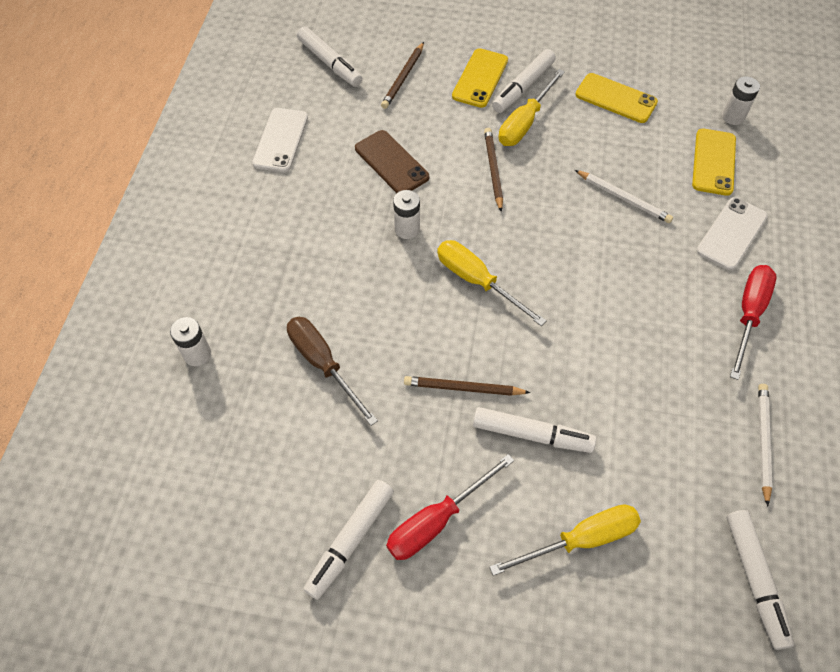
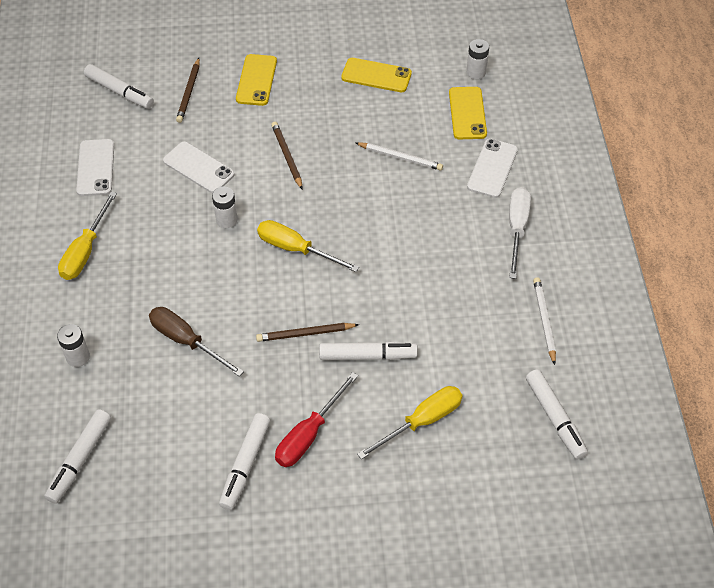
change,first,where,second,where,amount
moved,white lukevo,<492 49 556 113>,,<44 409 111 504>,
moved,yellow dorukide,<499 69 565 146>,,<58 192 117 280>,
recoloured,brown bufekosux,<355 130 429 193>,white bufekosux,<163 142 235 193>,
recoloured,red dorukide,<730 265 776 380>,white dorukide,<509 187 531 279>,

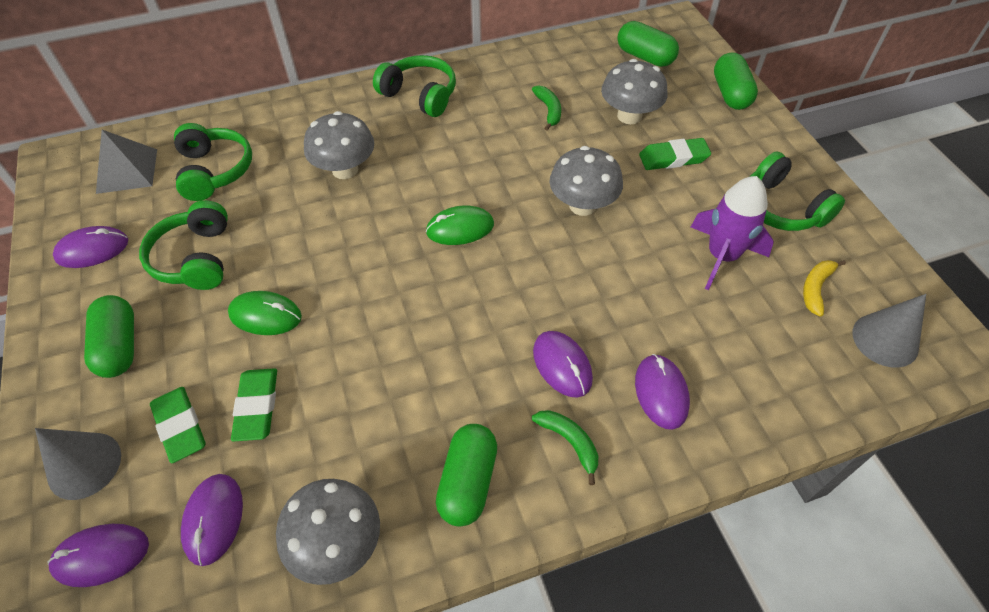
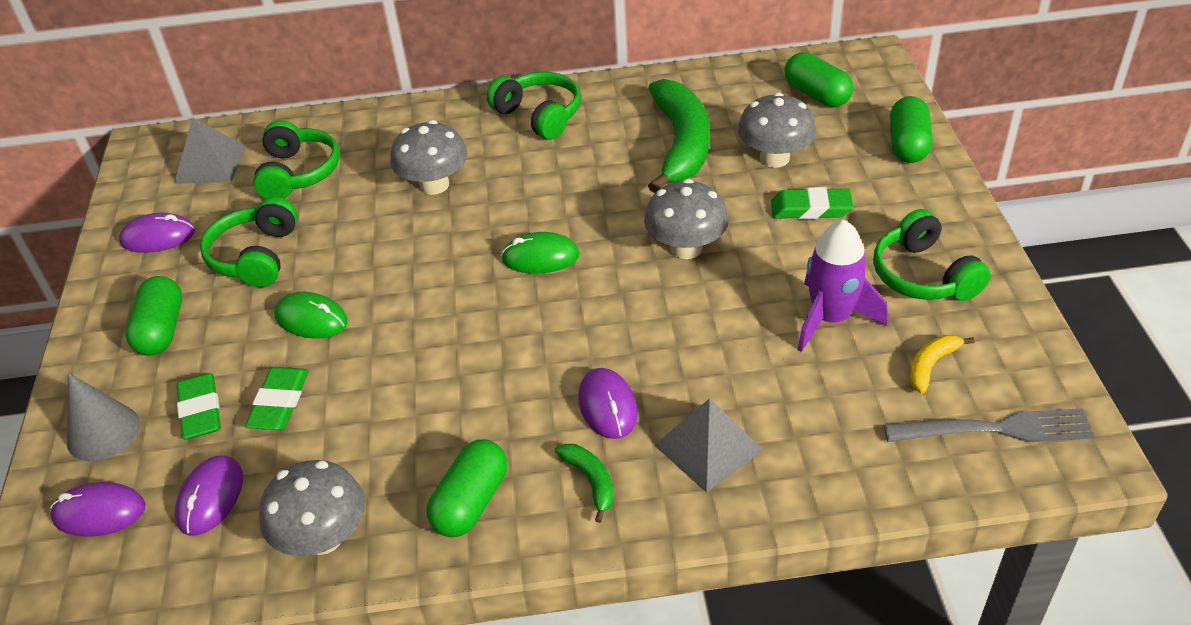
change,first,where,second,where,amount
resized,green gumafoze,<532 85 561 130>,,<648 79 710 193>,x2.27
replaced,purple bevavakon,<635 354 690 430>,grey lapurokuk,<654 398 764 493>,
replaced,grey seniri,<853 294 926 368>,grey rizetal,<884 408 1095 442>,

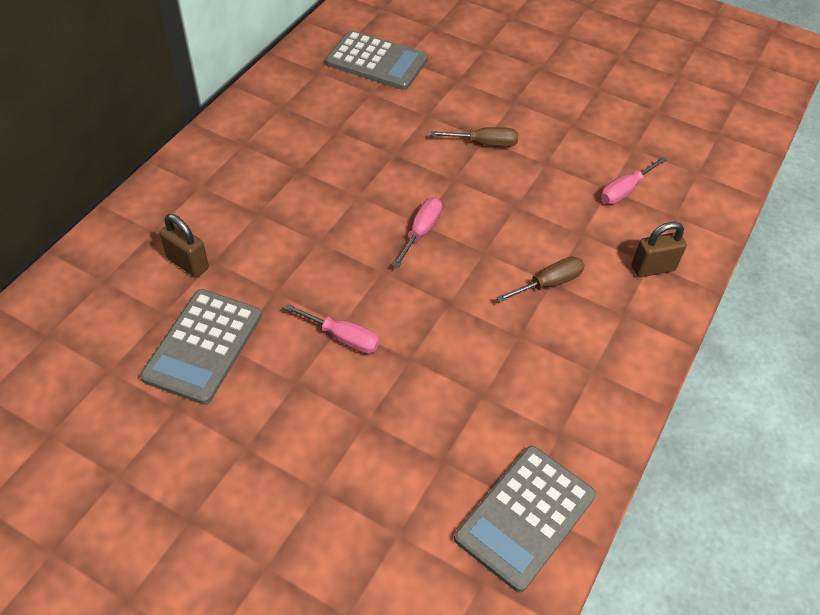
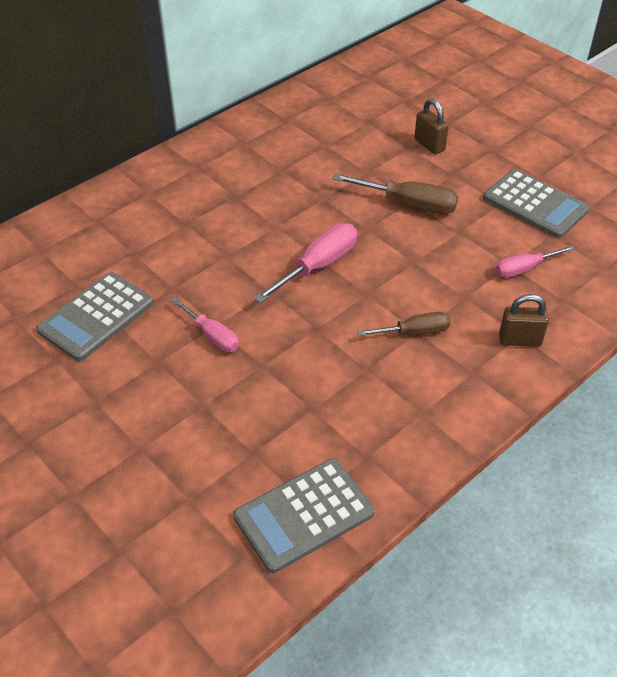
change,first,where,second,where,amount
resized,pink dorukide,<393 198 442 268>,,<254 223 357 303>,x1.55
resized,brown dorukide,<430 127 518 147>,,<333 173 458 214>,x1.55
moved,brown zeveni,<159 214 209 277>,,<414 98 449 154>,
moved,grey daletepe,<326 30 428 90>,,<483 169 590 238>,

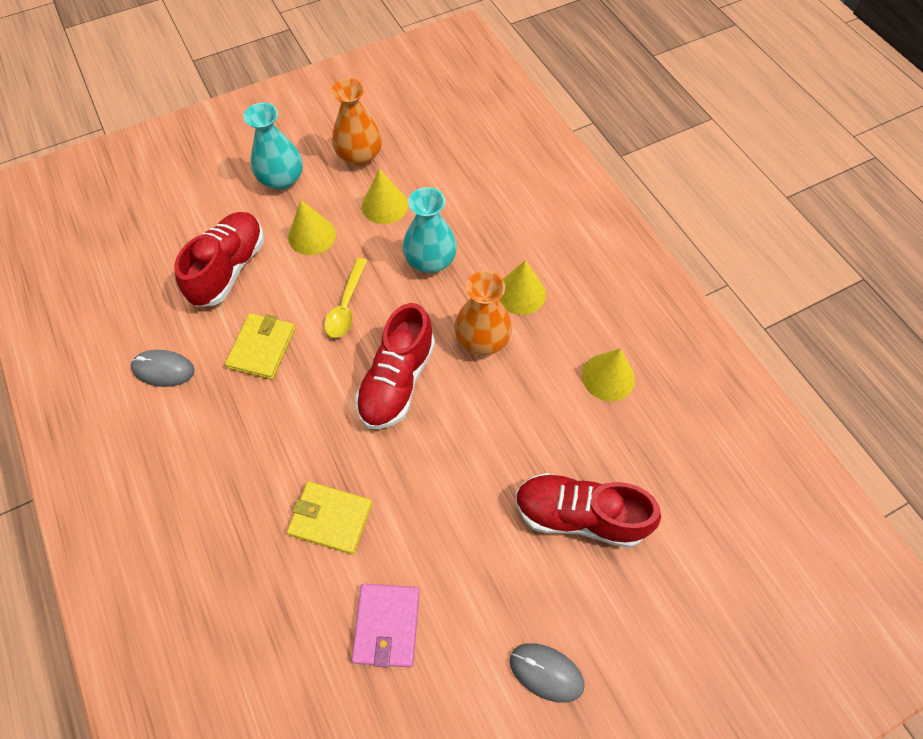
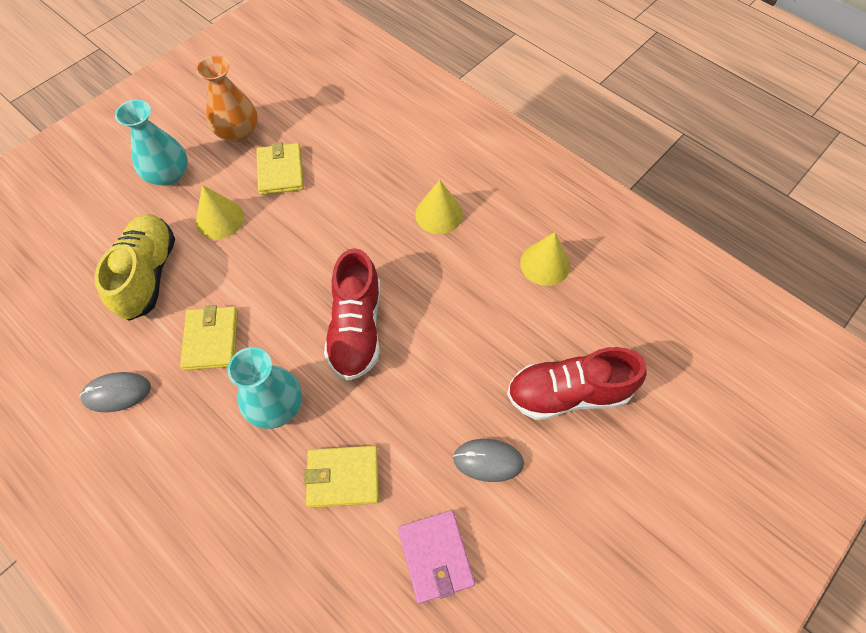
change,first,where,second,where,amount
recoloured,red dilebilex,<174 212 264 307>,yellow dilebilex,<94 214 175 321>,
moved,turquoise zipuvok,<403 187 457 273>,,<227 347 302 429>,
replaced,yellow seniri,<362 169 408 224>,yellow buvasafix,<256 142 304 195>,
moved,grey bevavakon,<509 643 585 703>,,<453 439 524 482>,
removed,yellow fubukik,<324 258 368 338>,,,
removed,orange zipuvok,<454 271 512 355>,,,

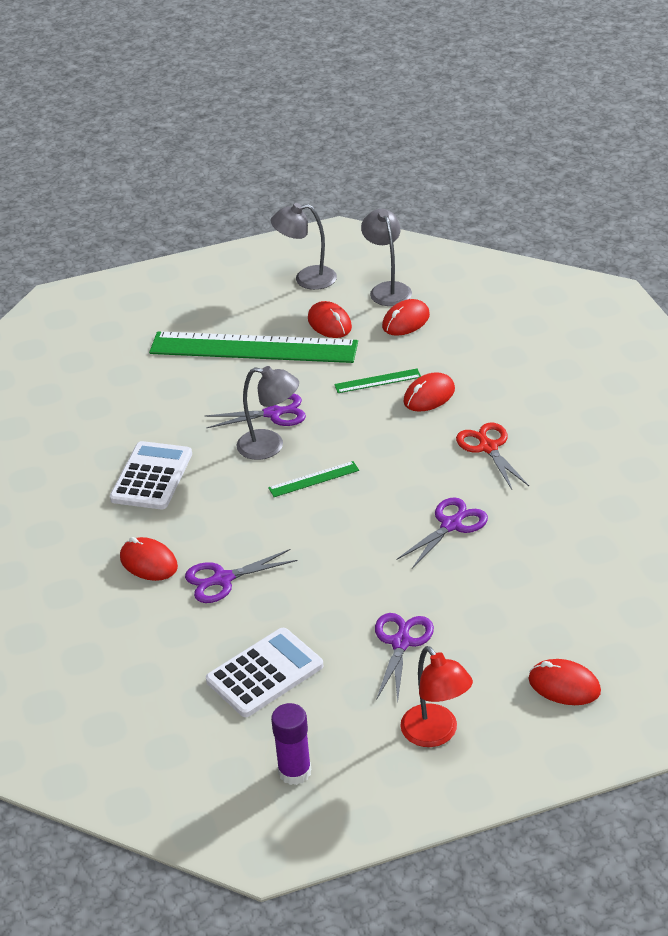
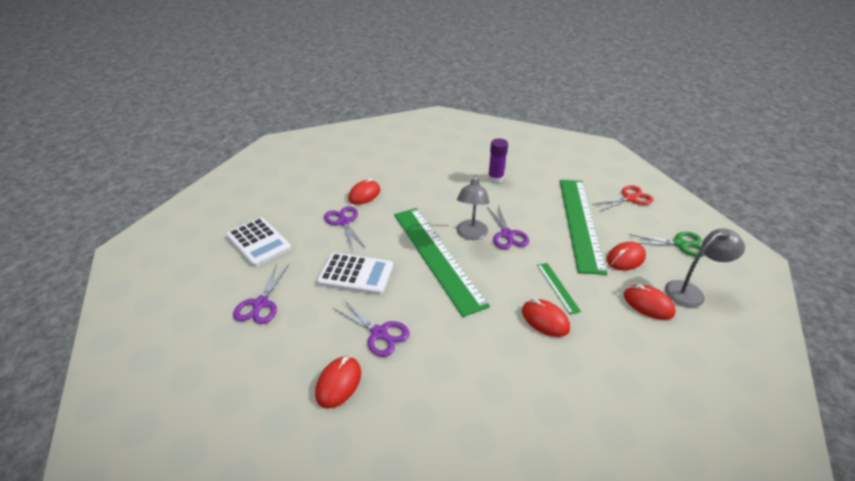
change,first,where,second,where,amount
turned,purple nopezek,<375 613 434 702>,,<233 264 289 324>,90 degrees clockwise
moved,red bevavakon,<528 659 601 705>,,<315 356 361 408>,
moved,white daletepe,<110 441 192 509>,,<317 253 393 295>,
resized,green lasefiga,<268 461 359 497>,,<394 208 490 317>,x2.48
moved,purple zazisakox,<271 703 311 785>,,<488 138 508 183>,
moved,red nopezek,<456 423 529 490>,,<592 185 654 212>,
replaced,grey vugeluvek,<271 203 337 290>,green nopezek,<629 232 705 257>,
removed,red vugeluvek,<400 646 473 747>,,,

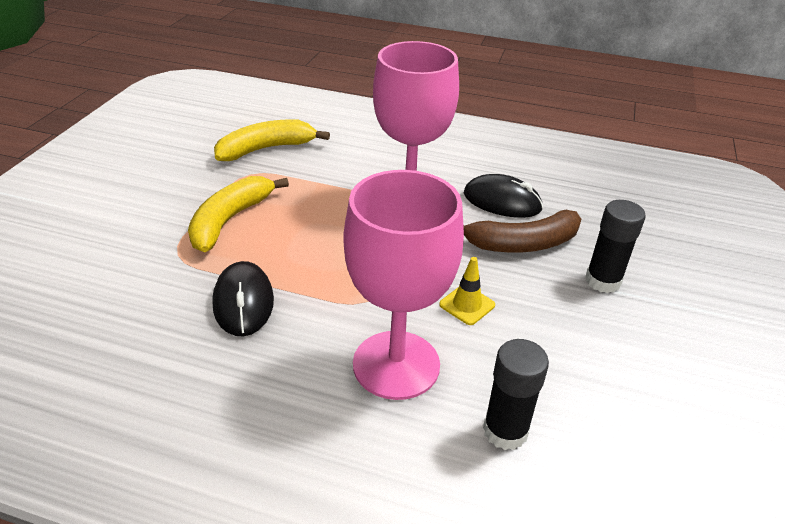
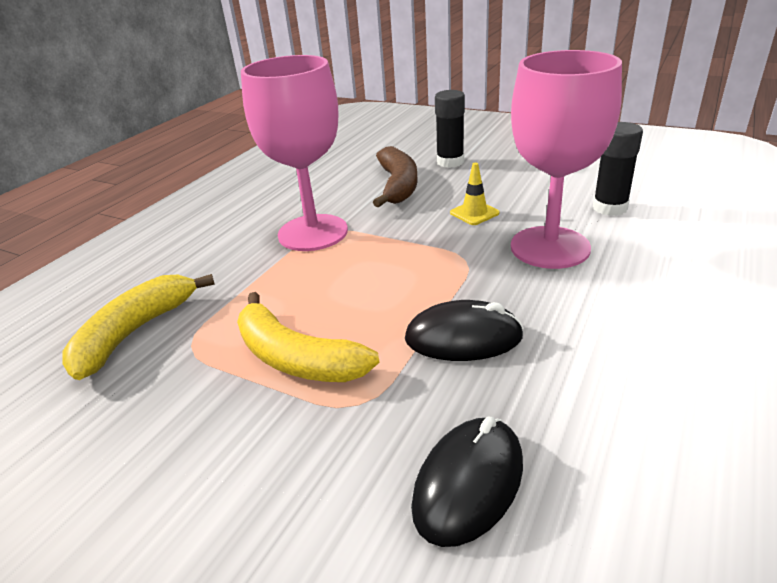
change,first,where,second,where,amount
turned,yellow gumafoze,<214 119 330 161>,,<62 274 215 380>,45 degrees clockwise
moved,black bevavakon,<464 174 543 218>,,<411 417 523 547>,

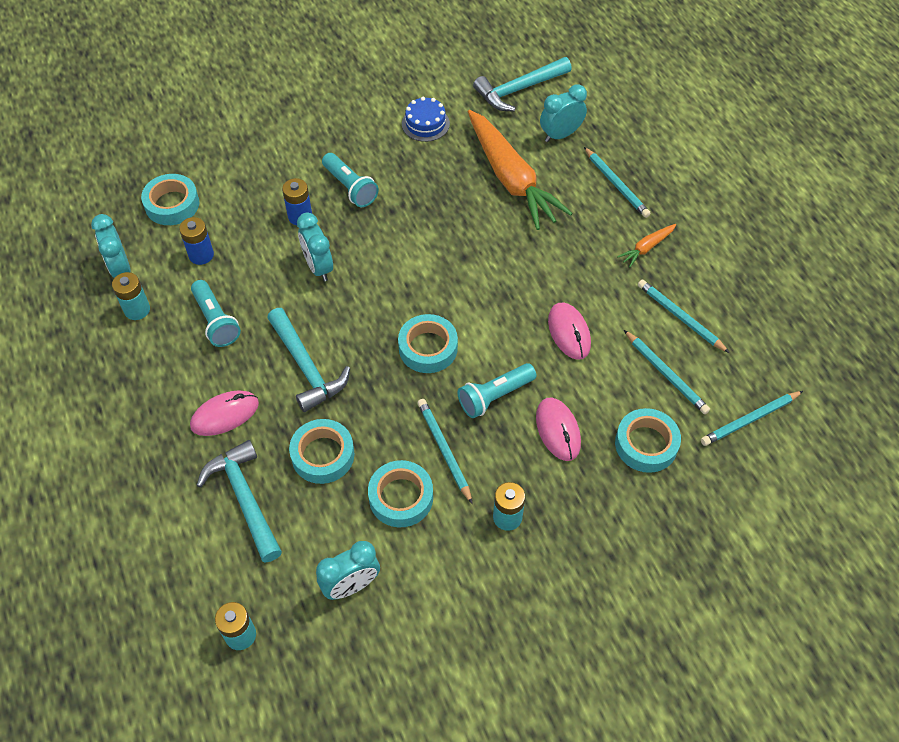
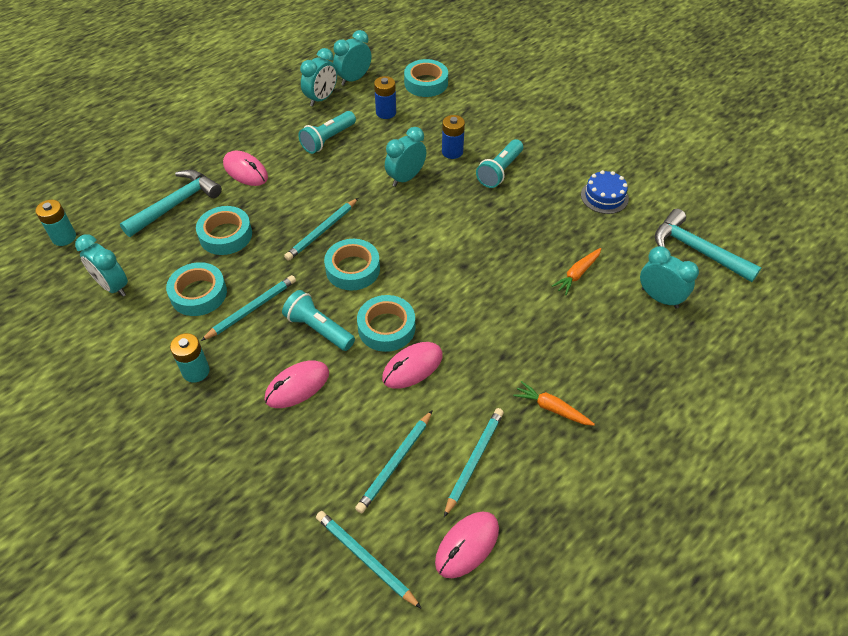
change,first,where,second,where,amount
moved,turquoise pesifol,<584 147 651 218>,,<284 198 358 261>,
replaced,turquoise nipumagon,<112 272 150 320>,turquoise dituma,<300 48 337 107>,
moved,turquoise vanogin,<615 408 681 473>,,<357 295 415 352>,
added,,,pink bevavakon,<435 512 499 578>,
resized,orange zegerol,<468 110 573 230>,,<552 248 601 295>,x0.42
removed,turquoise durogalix,<267 308 350 412>,,,

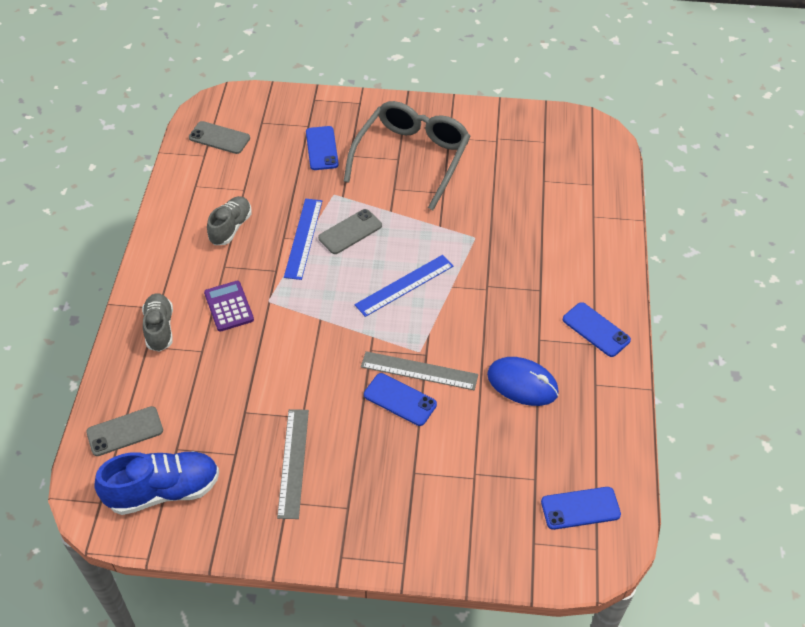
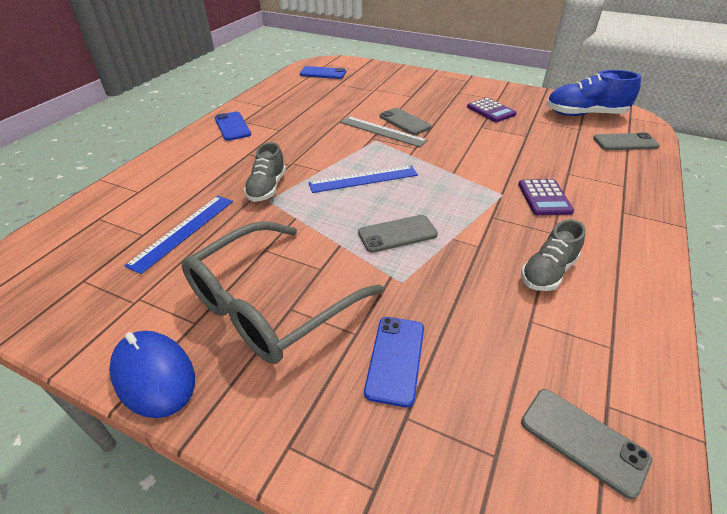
change,first,where,second,where,amount
moved,blue bevavakon,<487 357 559 406>,,<109 331 195 418>,
moved,blue lasefiga,<284 199 322 280>,,<124 196 233 274>,
moved,grey dilebilex,<142 293 173 352>,,<244 142 286 202>,
recoloured,blue bufekosux,<364 373 437 426>,grey bufekosux,<380 108 431 135>,
replaced,grey lasefiga,<277 409 309 519>,purple daletepe,<467 98 517 122>,

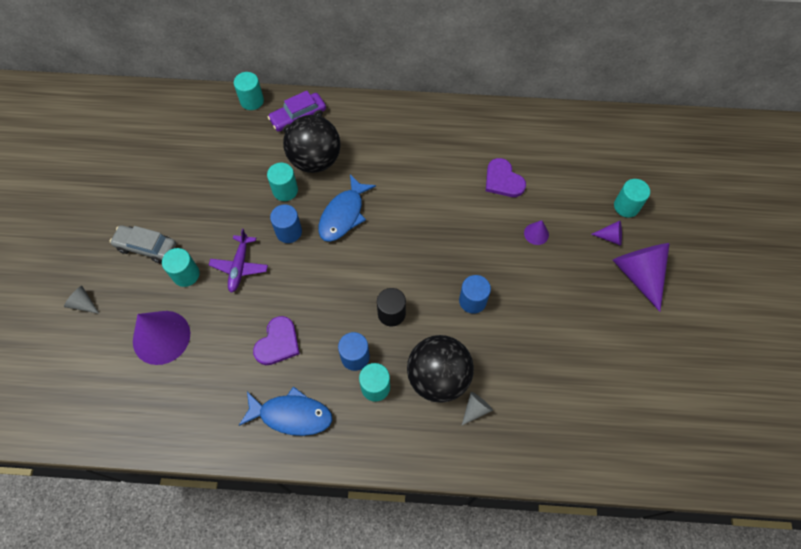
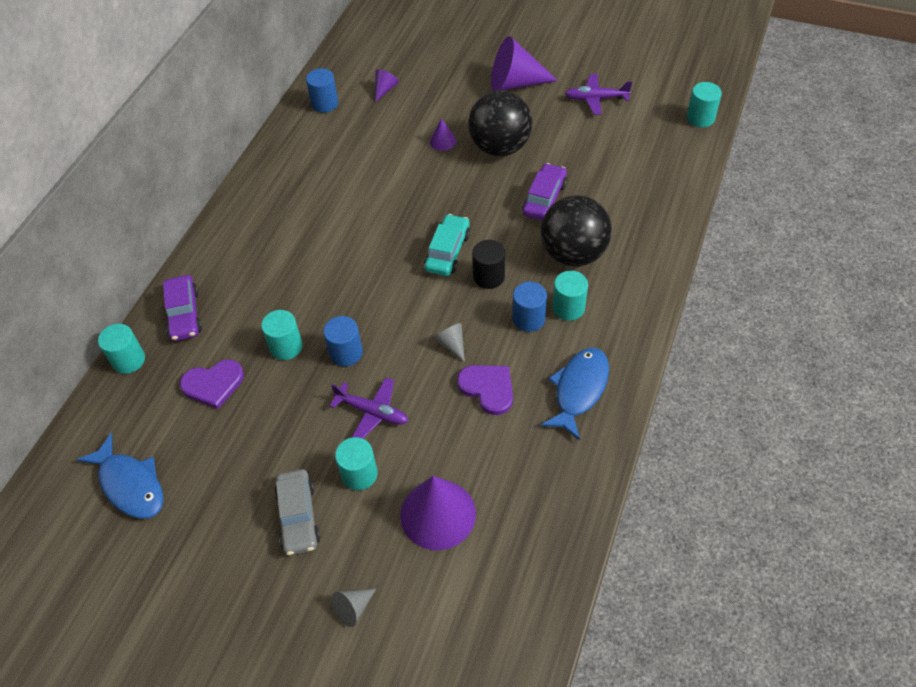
change,first,where,second,where,amount
moved,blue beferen,<318 175 376 242>,,<76 433 164 519>,
moved,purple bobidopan,<486 158 526 197>,,<180 359 244 409>,
turned,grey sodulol,<110 225 176 263>,,<274 469 320 555>,45 degrees counterclockwise
moved,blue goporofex,<459 275 491 314>,,<306 68 338 113>,
moved,purple seniri,<591 221 622 246>,,<375 69 399 102>,
added,,,turquoise sodulol,<424 214 470 276>,
moved,grey seniri,<462 392 493 425>,,<434 323 465 362>,
moved,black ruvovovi,<283 115 341 173>,,<468 90 532 156>,
added,,,purple sodulol,<522 163 567 221>,
added,,,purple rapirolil,<565 74 632 115>,
moved,turquoise goporofex,<614 179 650 217>,,<687 82 722 128>,

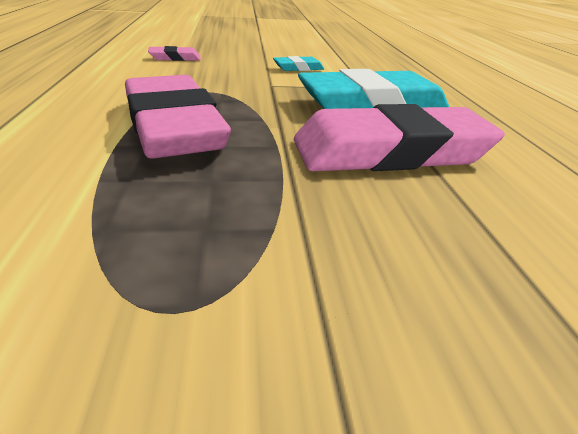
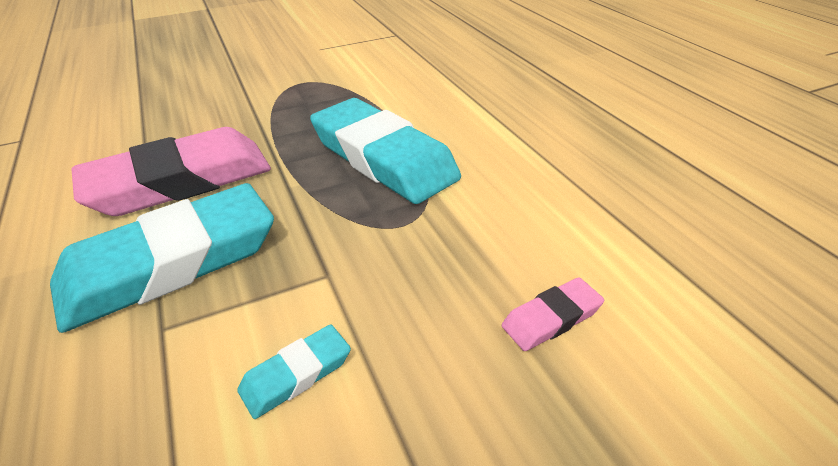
change,first,where,second,where,amount
recoloured,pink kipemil,<125 75 231 158>,turquoise kipemil,<310 98 461 204>,

